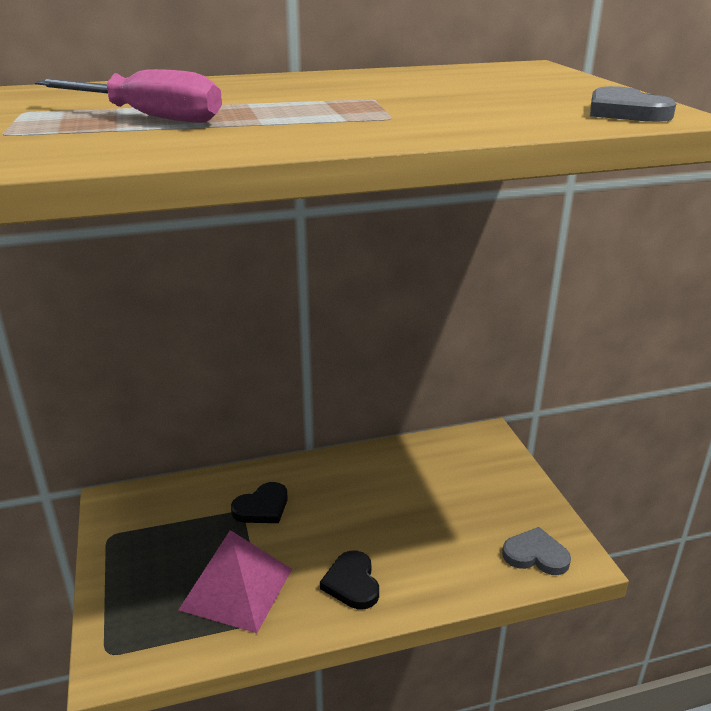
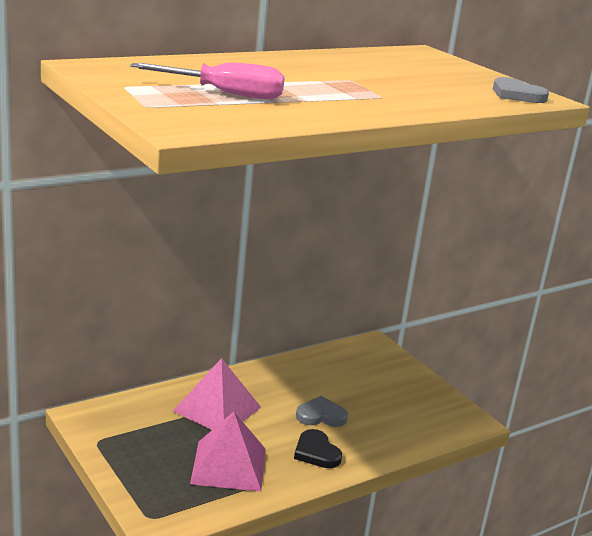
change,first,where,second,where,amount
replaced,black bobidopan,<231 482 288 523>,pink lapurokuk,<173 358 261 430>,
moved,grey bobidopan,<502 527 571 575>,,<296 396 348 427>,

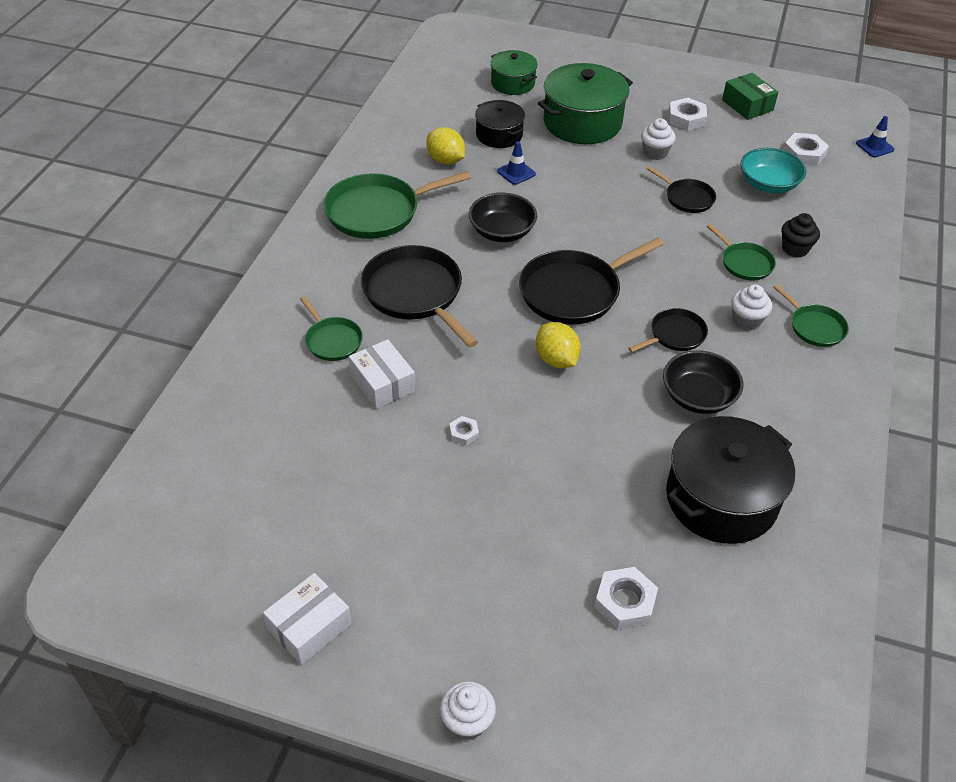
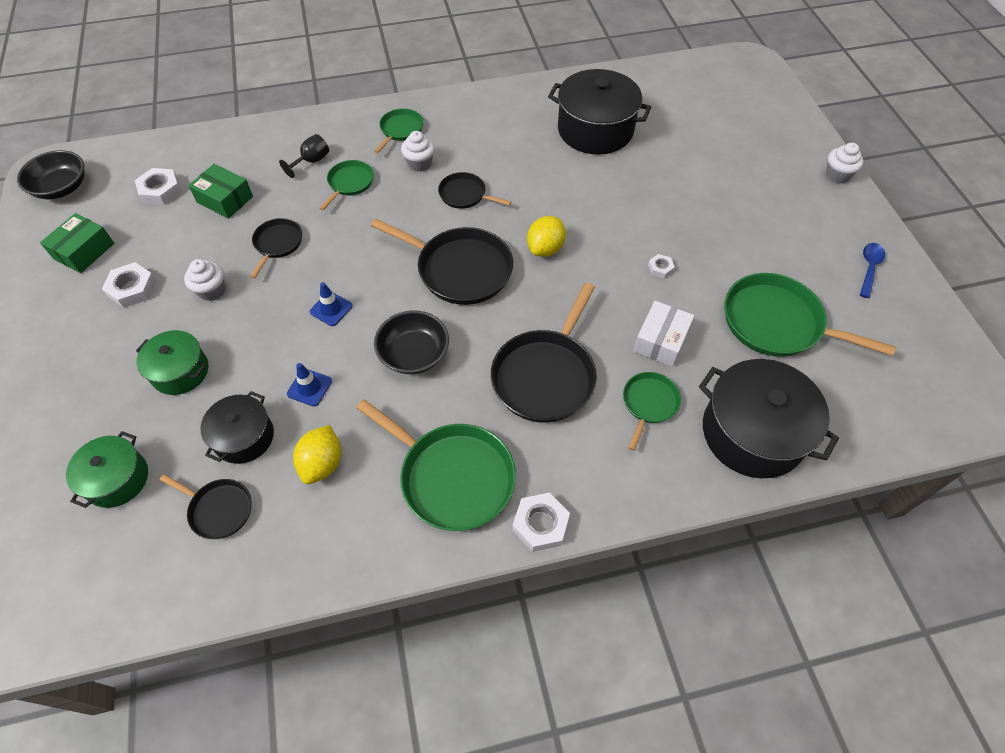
change,first,where,second,where,amount
moved,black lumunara,<663 350 743 414>,,<17 150 85 199>,
resized,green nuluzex,<538 63 633 144>,,<136 330 208 395>,x0.58
added,,,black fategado,<160 474 252 539>,
replaced,turquoise lumunara,<740 148 806 193>,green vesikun,<188 164 253 219>,
replaced,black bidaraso,<782 213 820 257>,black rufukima,<279 134 329 178>,
moved,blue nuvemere,<856 116 895 157>,,<310 282 353 326>,
moved,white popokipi,<594 567 658 629>,,<512 492 570 552>,
added,,,black nuluzex,<699 359 839 478>,
added,,,green fategado,<724 273 896 357>,
replaced,white vesikun,<263 573 352 665>,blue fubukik,<860 243 885 298>,

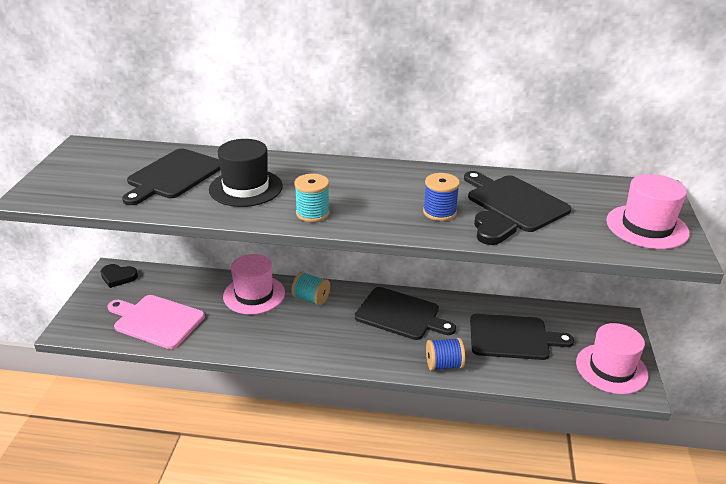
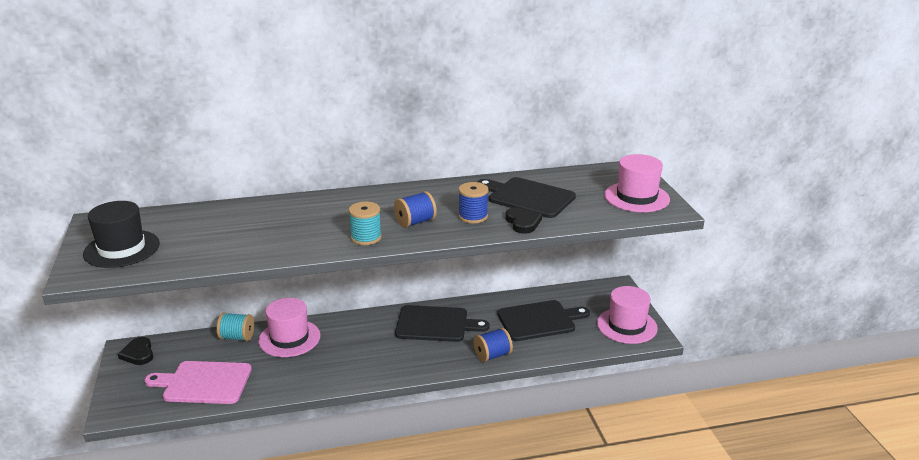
change,first,where,second,where,amount
moved,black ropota,<209 139 283 207>,,<83 201 160 268>,
turned,black bobidopan,<101 264 138 288>,,<118 337 153 365>,75 degrees clockwise
moved,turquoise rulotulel,<291 272 330 306>,,<217 312 254 341>,
added,,,blue rulotulel,<394 191 437 228>,
removed,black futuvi,<122 148 221 205>,,,

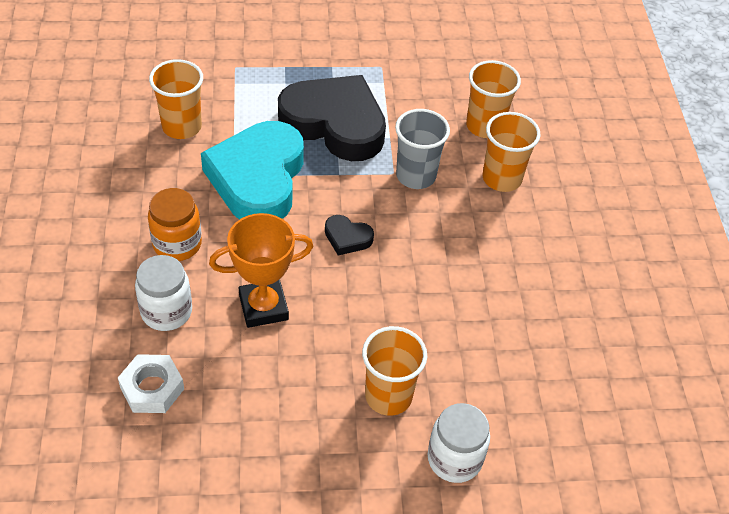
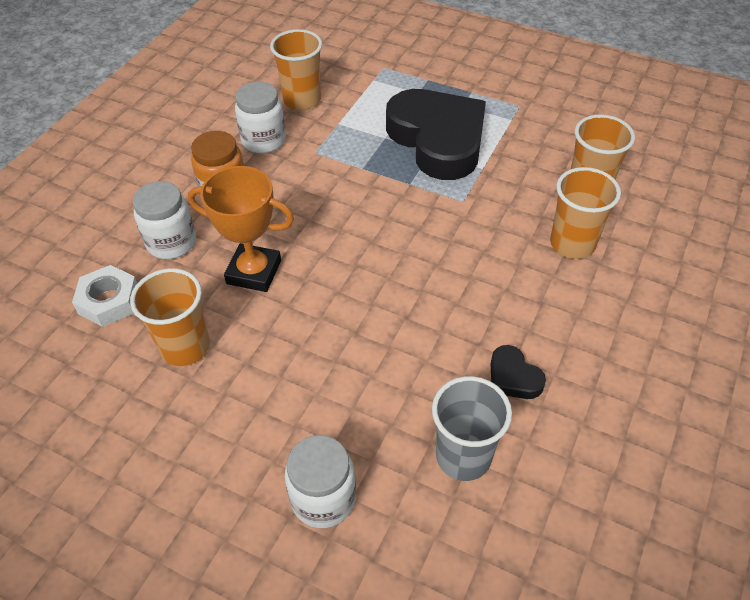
change,first,where,second,where,amount
moved,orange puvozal,<362 326 427 416>,,<130 268 210 366>,
added,,,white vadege,<235 82 286 153>,
moved,grey puvozal,<395 109 450 189>,,<432 376 512 481>,
moved,black bobidopan,<325 215 374 255>,,<491 345 546 399>,
removed,turquoise bobidopan,<201 121 304 220>,,,

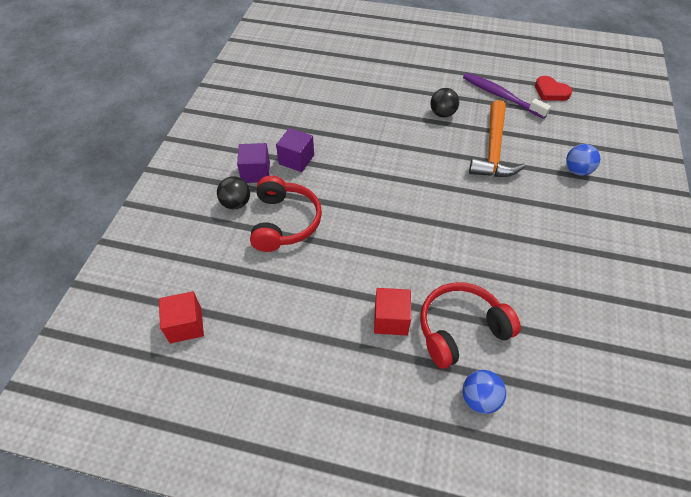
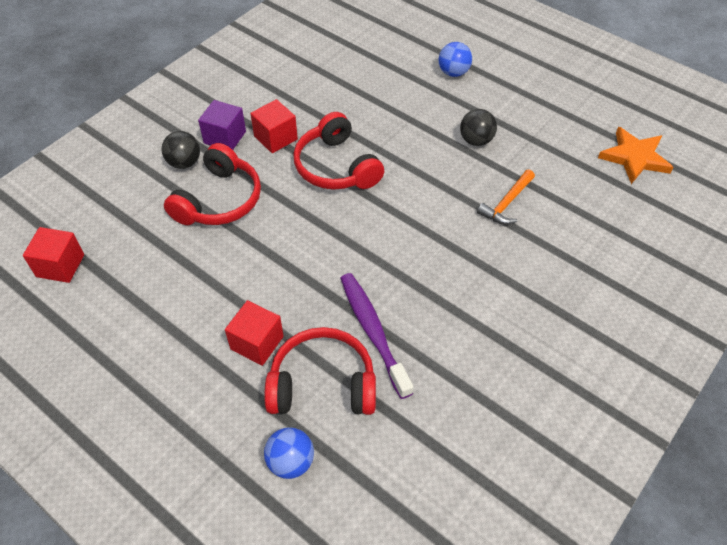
change,first,where,second,where,amount
recoloured,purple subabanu,<276 128 314 172>,red subabanu,<250 99 298 153>,
added,,,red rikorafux,<294 112 384 190>,
moved,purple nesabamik,<463 73 551 119>,,<340 273 413 399>,
moved,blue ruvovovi,<566 144 600 176>,,<439 42 472 77>,
resized,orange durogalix,<469 100 525 177>,,<477 170 535 224>,x0.57
replaced,red bobidopan,<535 76 572 101>,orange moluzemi,<598 127 674 184>,

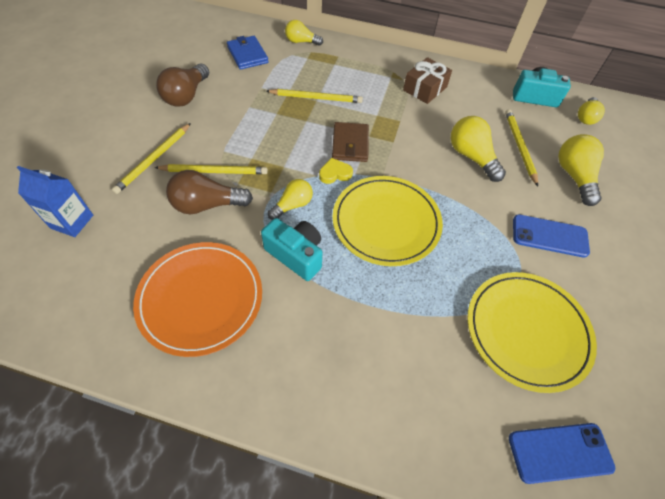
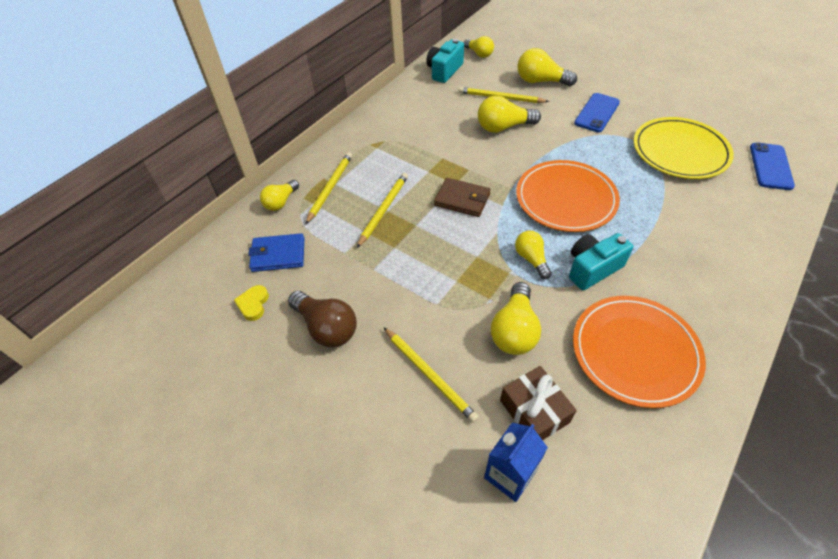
change,first,where,second,where,amount
moved,yellow bobidopan,<319 158 353 184>,,<234 285 269 321>,
moved,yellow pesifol,<154 164 268 174>,,<305 152 352 225>,
recoloured,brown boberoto,<166 170 253 214>,yellow boberoto,<491 282 541 355>,
moved,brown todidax,<403 57 452 104>,,<500 366 577 440>,
recoloured,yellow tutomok,<332 176 443 266>,orange tutomok,<516 160 620 232>,

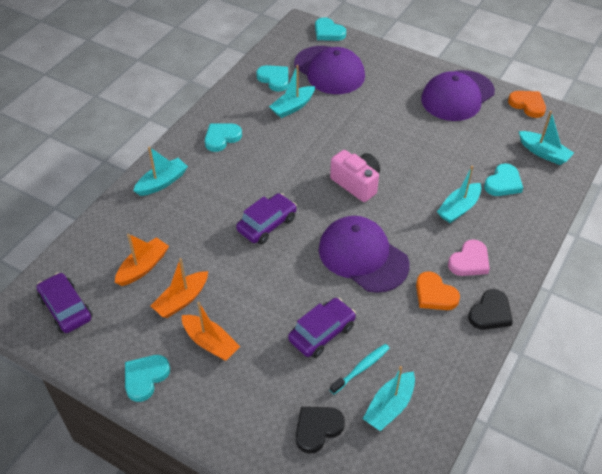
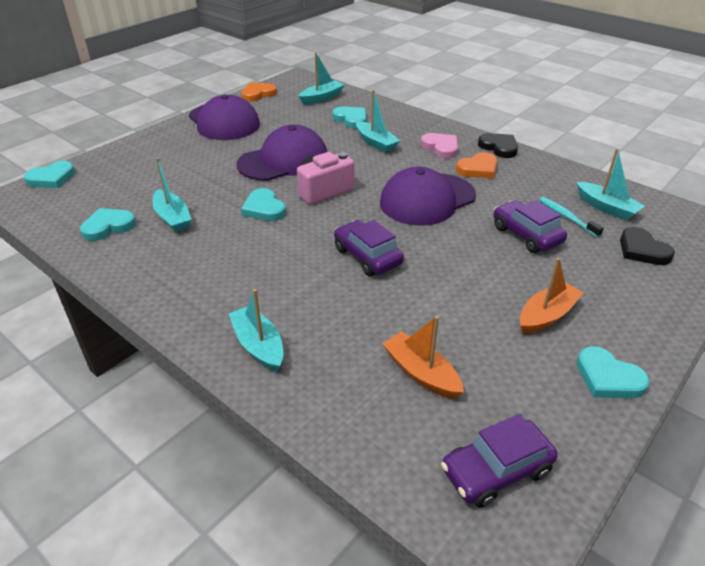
change,first,where,second,where,amount
moved,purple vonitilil,<294 46 365 94>,,<237 125 327 181>,
moved,turquoise bobidopan,<205 123 242 152>,,<241 188 286 221>,
removed,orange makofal,<151 258 208 318>,,,

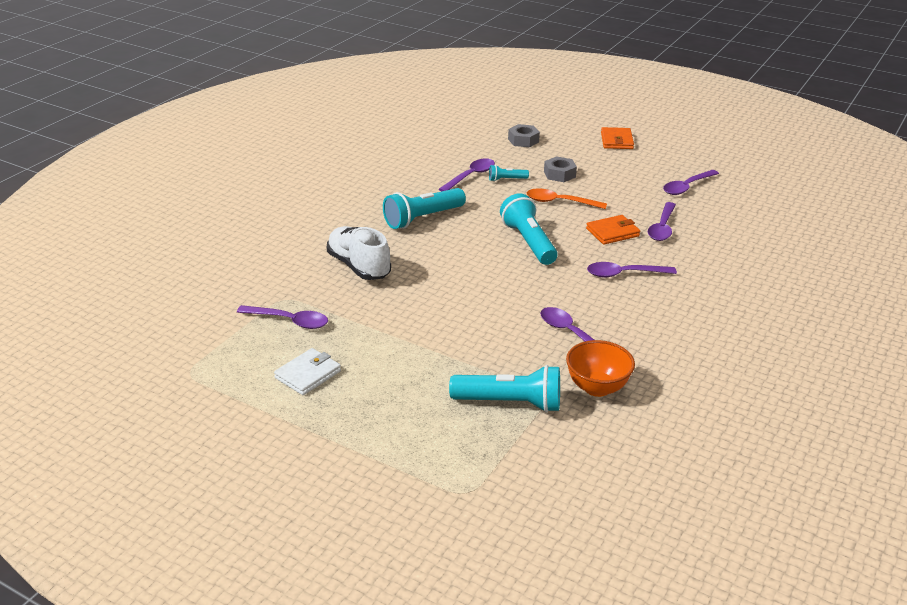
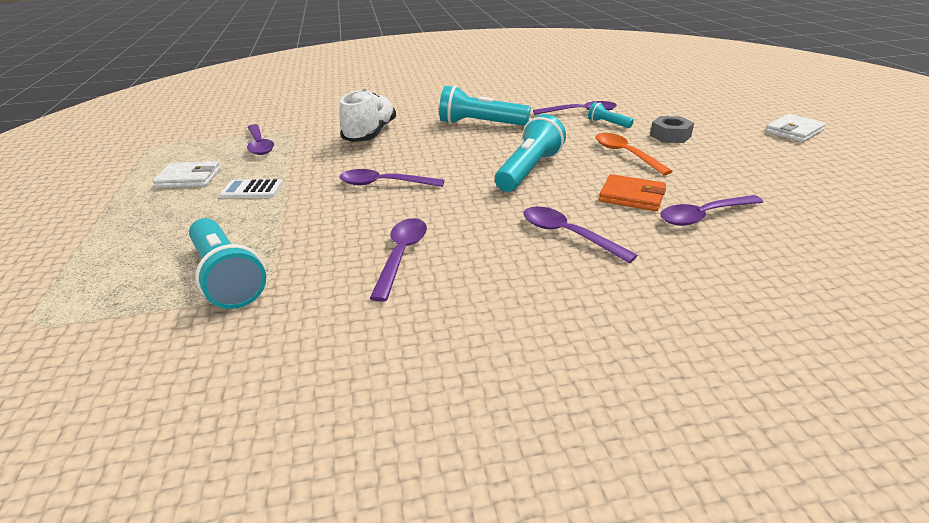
change,first,where,second,where,amount
added,,,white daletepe,<220 179 283 198>,
moved,purple fubukik,<663 170 719 195>,,<339 169 445 187>,
recoloured,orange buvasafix,<601 127 634 149>,white buvasafix,<765 114 826 142>,
removed,grey popokipi,<508 124 540 147>,,,
removed,orange lumunara,<566 340 635 397>,,,

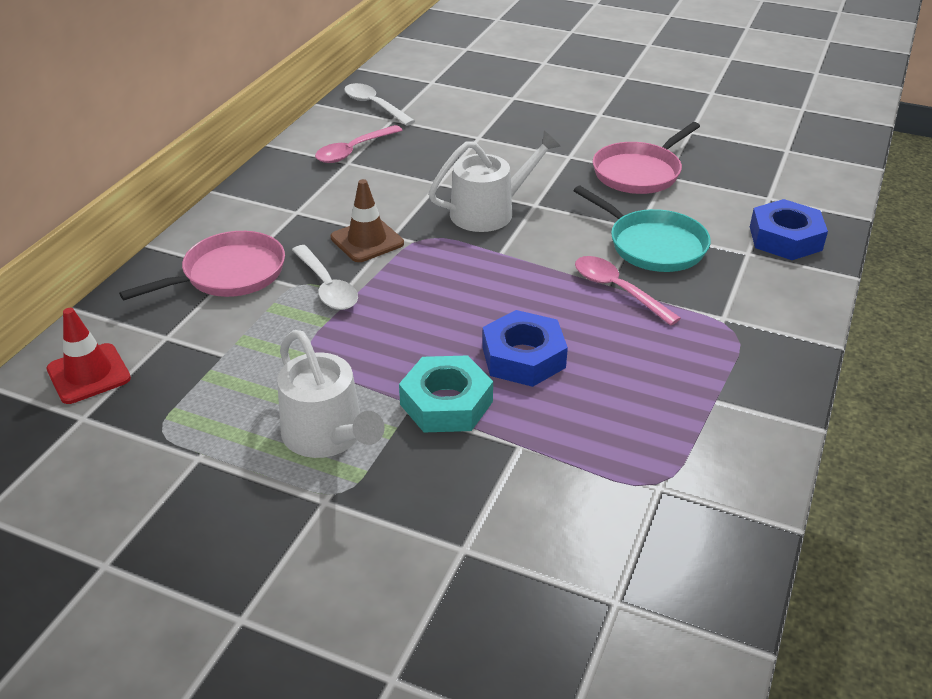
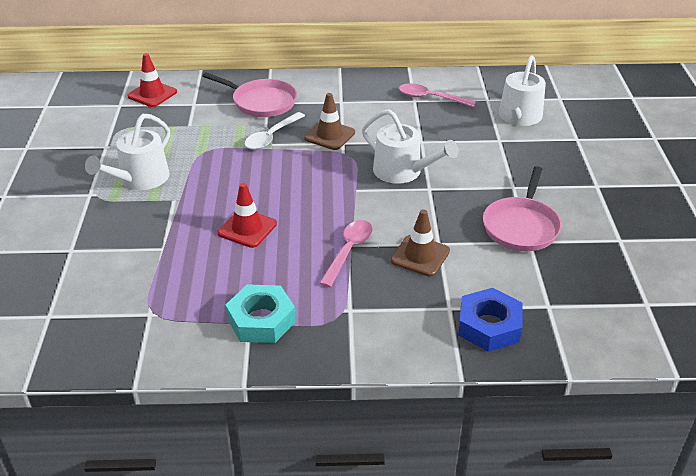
change,first,where,second,where,amount
replaced,blue popokipi,<482 310 568 387>,red nuvemere,<217 183 277 248>,
moved,turquoise popokipi,<399 355 493 432>,,<226 284 296 343>,
replaced,turquoise fategado,<573 186 711 272>,brown nuvemere,<391 209 450 277>,
turned,pink fategado,<593 122 700 194>,,<483 166 562 251>,90 degrees counterclockwise
added,,,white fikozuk,<499 55 546 126>,
removed,white fubukik,<344 83 415 126>,,,

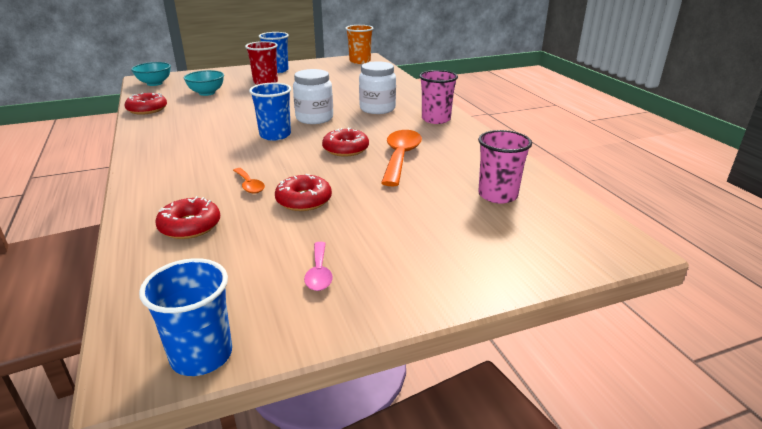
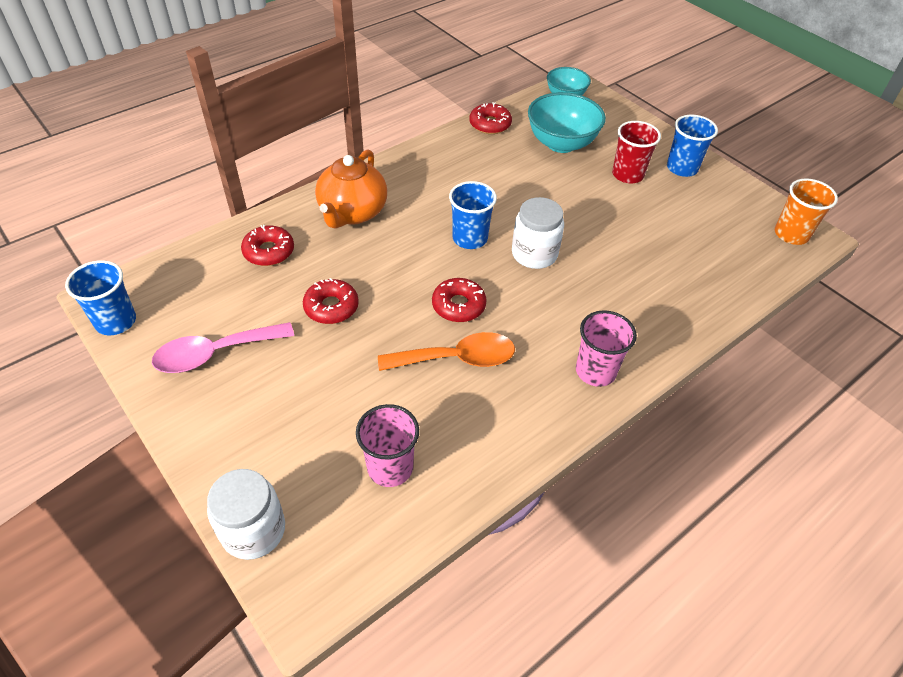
change,first,where,second,where,amount
resized,pink fubukik,<304 242 333 291>,,<152 322 294 373>,x1.90
moved,white vadege,<359 61 396 114>,,<207 469 285 560>,
added,,,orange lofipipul,<315 149 387 229>,
resized,turquoise lumunara,<184 70 224 96>,,<528 92 606 153>,x1.61
removed,orange fubukik,<233 168 265 194>,,,

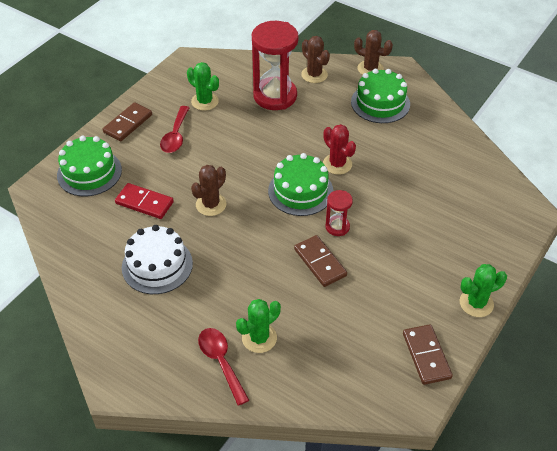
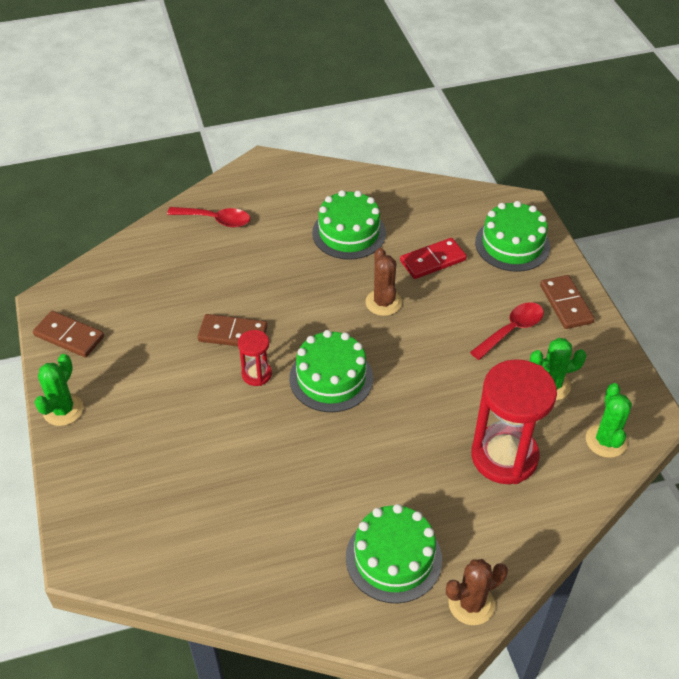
change,first,where,second,where,amount
recoloured,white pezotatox,<122 225 193 294>,green pezotatox,<312 190 386 260>,
turned,red fubukik,<160 106 190 153>,,<470 302 544 360>,90 degrees clockwise
moved,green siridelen,<236 299 281 353>,,<586 383 632 458>,
removed,brown siridelen,<301 36 330 83>,,,
removed,red siridelen,<323 124 356 175>,,,

